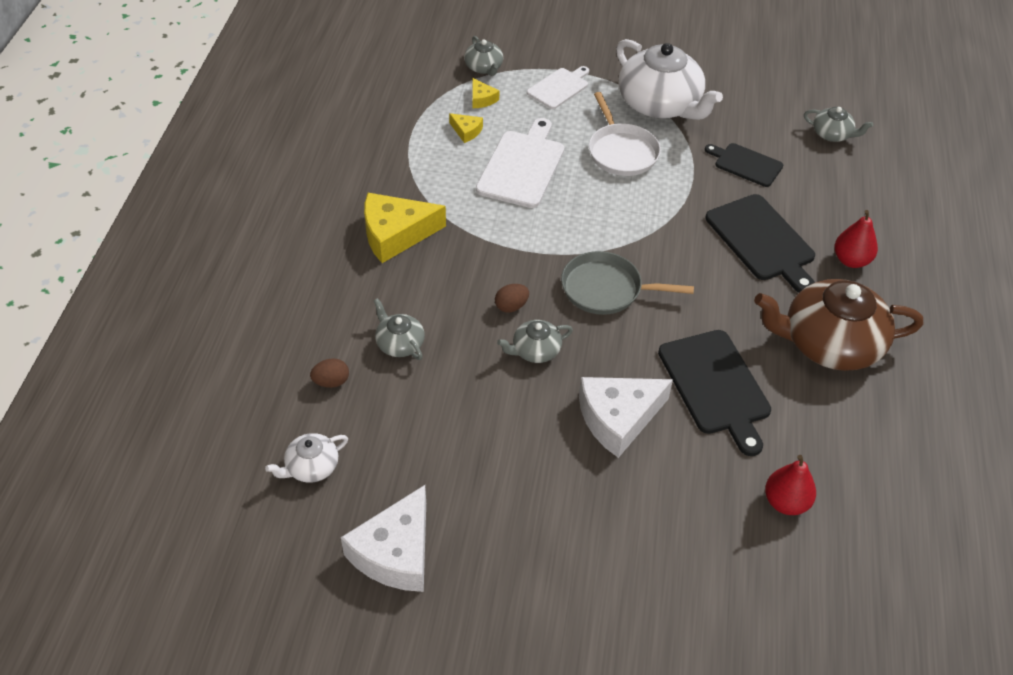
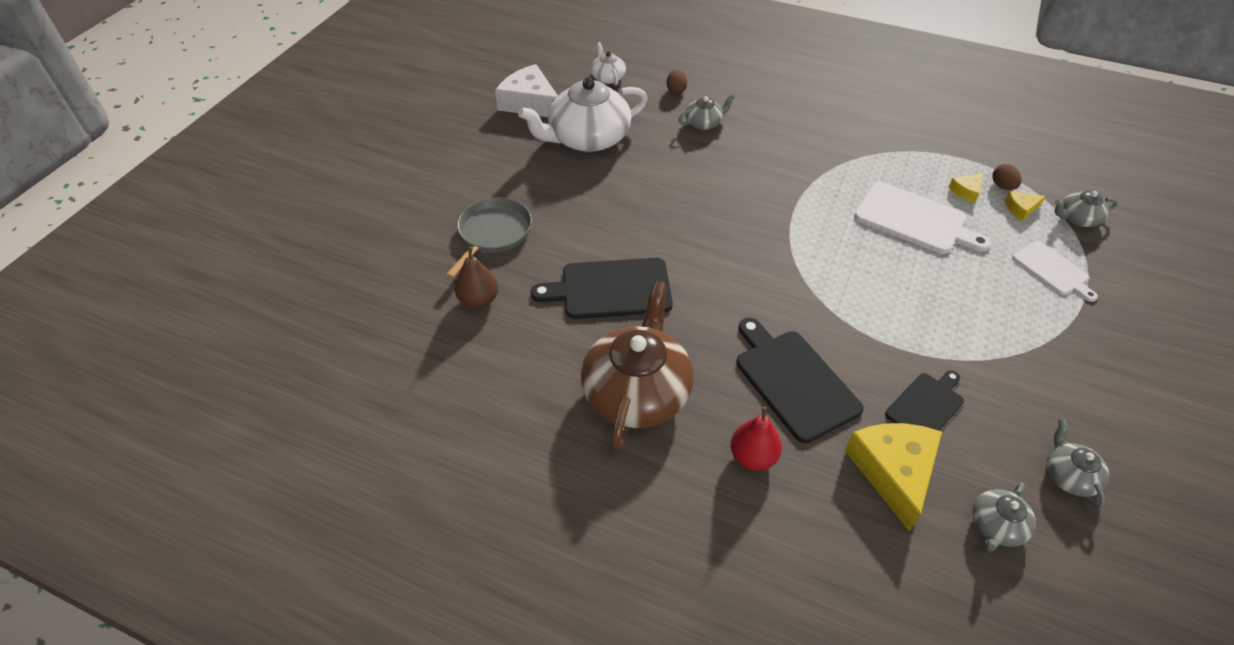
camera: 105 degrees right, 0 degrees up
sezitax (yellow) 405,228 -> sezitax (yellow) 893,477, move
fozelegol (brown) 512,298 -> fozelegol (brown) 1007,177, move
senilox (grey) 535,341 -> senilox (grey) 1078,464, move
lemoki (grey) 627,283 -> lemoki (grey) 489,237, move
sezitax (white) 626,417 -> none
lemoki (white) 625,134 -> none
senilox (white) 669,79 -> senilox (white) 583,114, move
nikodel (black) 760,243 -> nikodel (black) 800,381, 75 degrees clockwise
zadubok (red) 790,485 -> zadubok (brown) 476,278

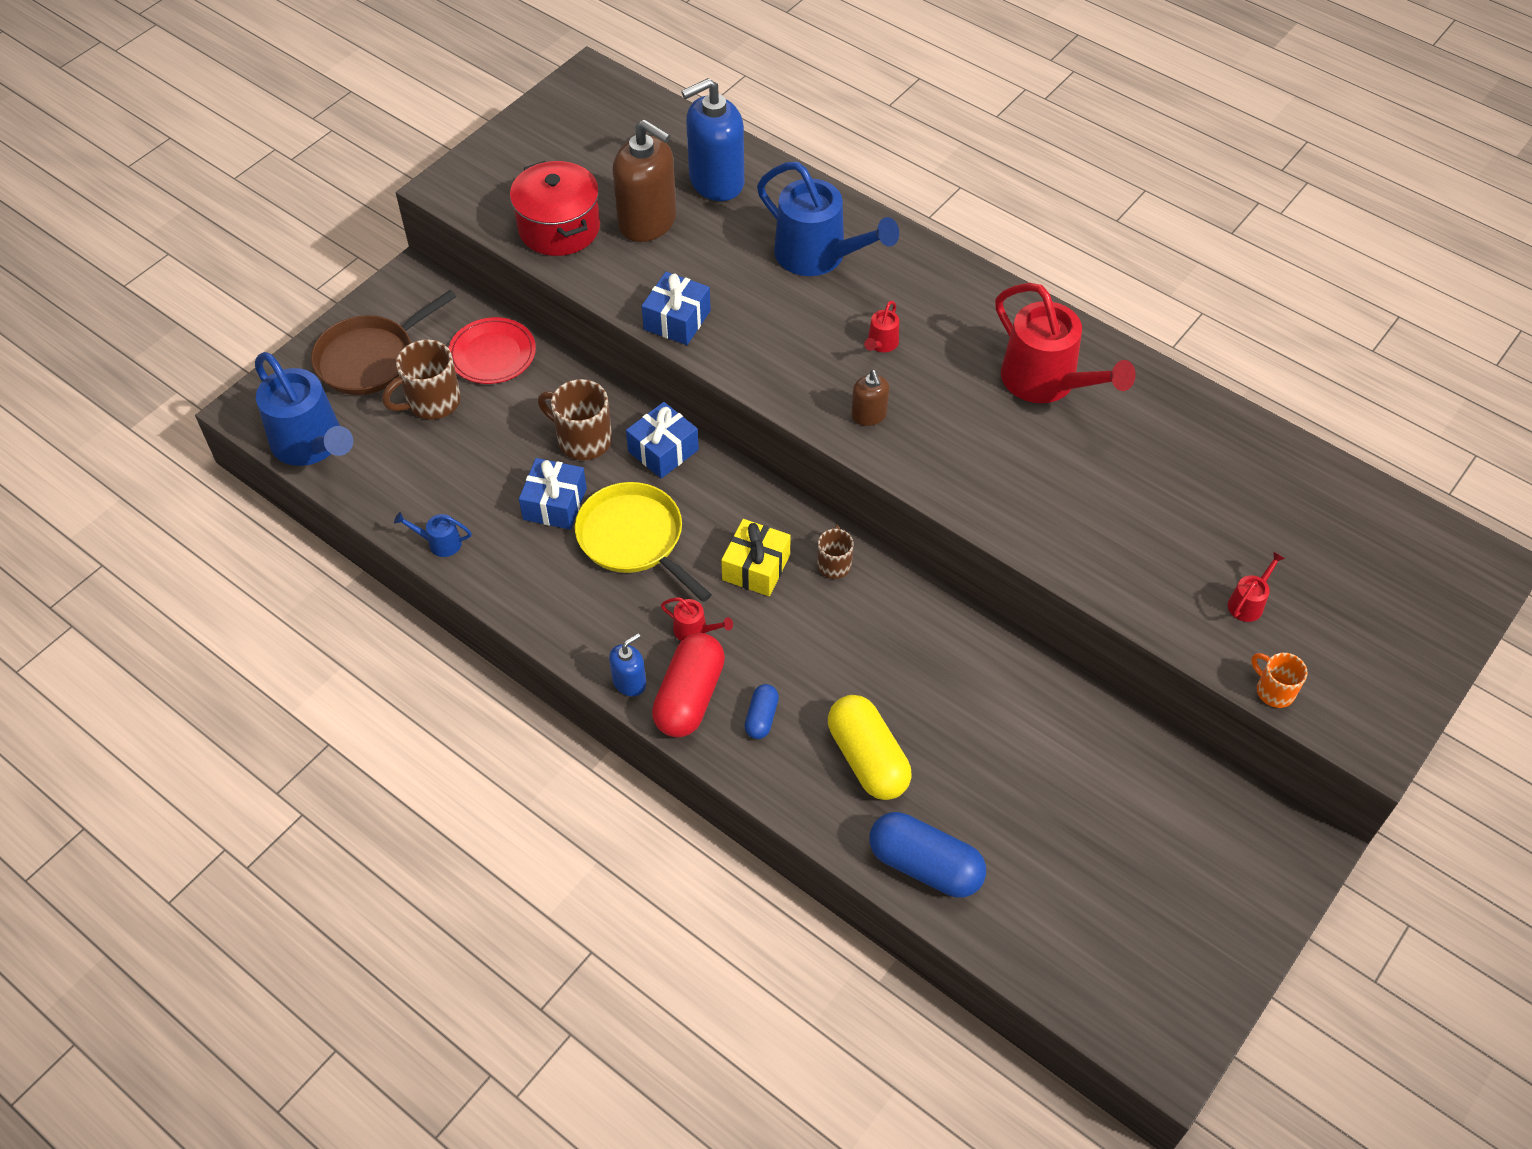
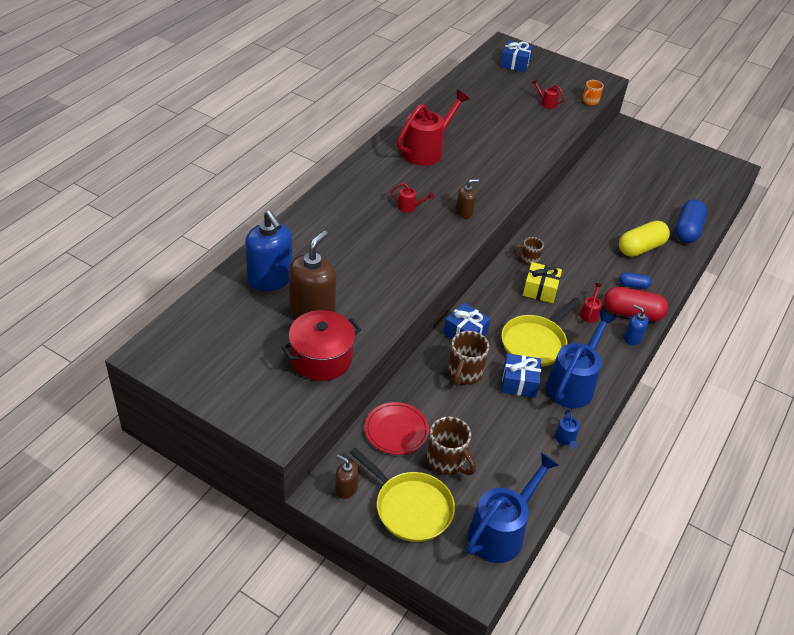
camera: 100 degrees left, 10 degrees down
lemoki (brown) 383,342 -> lemoki (yellow) 402,495
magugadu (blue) 676,308 -> magugadu (blue) 516,56, move
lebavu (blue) 828,219 -> lebavu (blue) 581,359, move
none -> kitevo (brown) 347,476

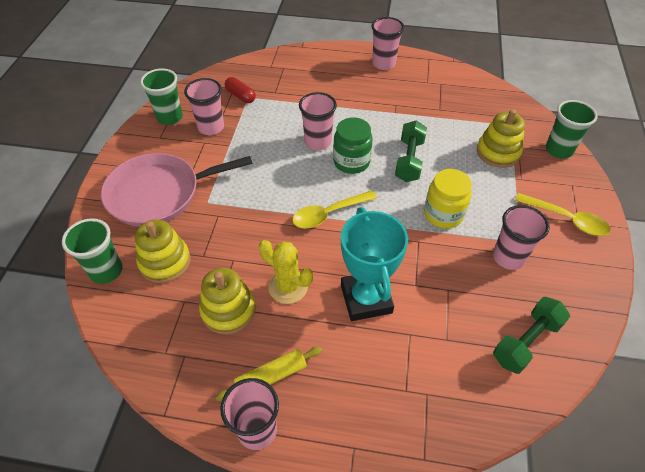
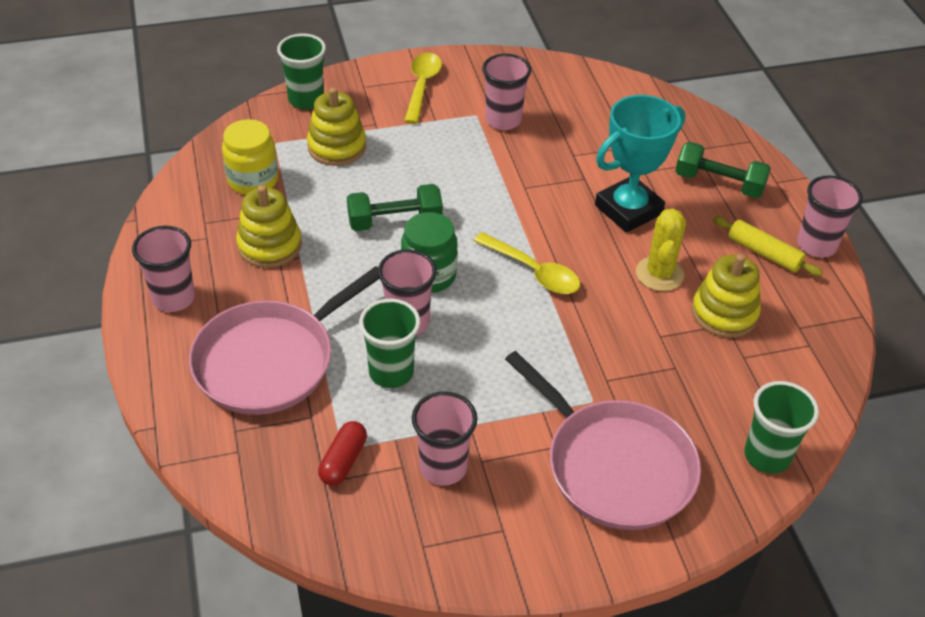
camera: 115 degrees left, 5 degrees down
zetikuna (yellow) 163,251 -> zetikuna (yellow) 269,226, move
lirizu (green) 161,96 -> lirizu (green) 389,343, move
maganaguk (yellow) 448,199 -> maganaguk (yellow) 250,157, move
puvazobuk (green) 531,335 -> puvazobuk (green) 723,170, move
none -> lemoki (pink) 284,340

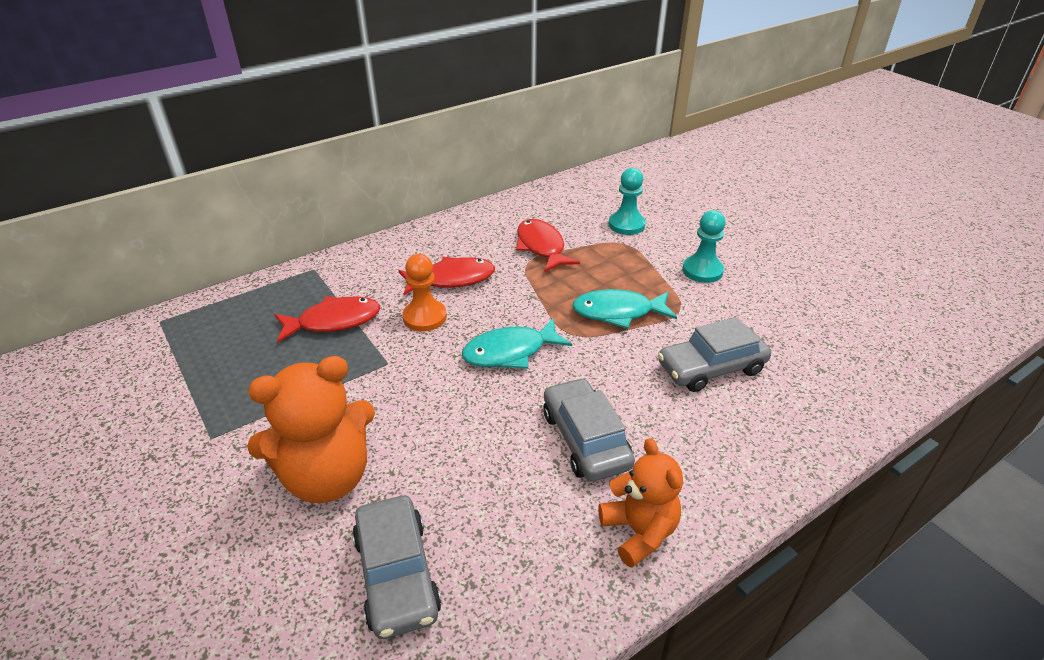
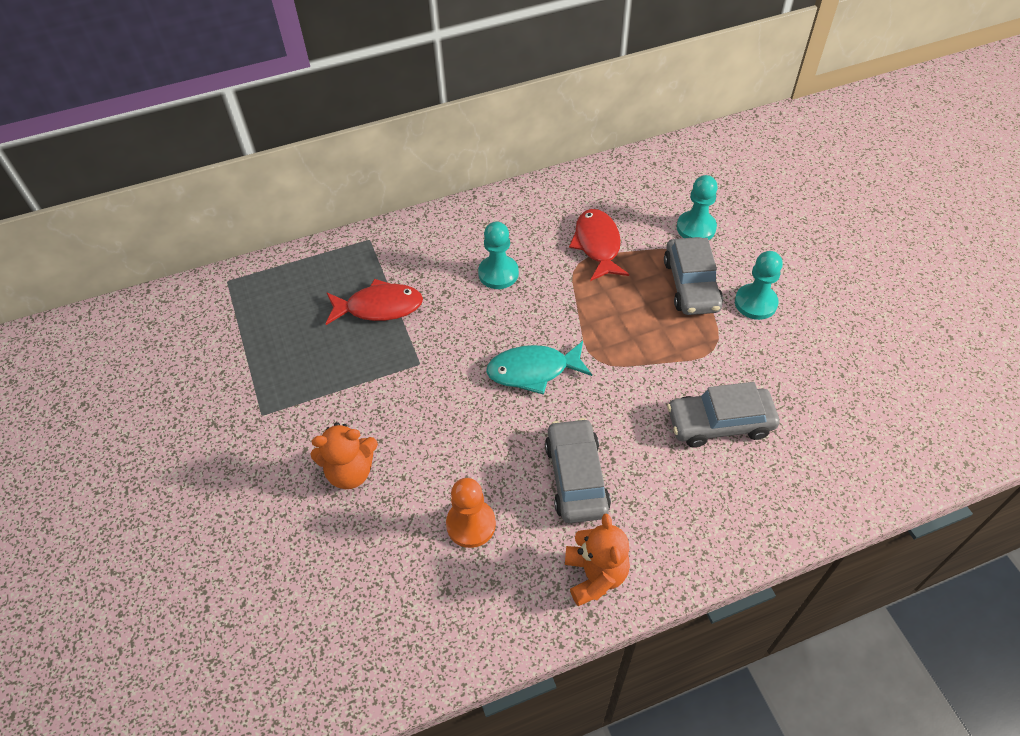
camera: 15 degrees right, 15 degrees up
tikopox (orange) 311,429 -> tikopox (orange) 344,455, x0.64
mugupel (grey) 397,567 -> mugupel (grey) 693,276, move
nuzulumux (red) 446,276 -> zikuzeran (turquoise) 498,255
zikuzeran (orange) 424,293 -> zikuzeran (orange) 471,513, move
nuzulumux (turquoise) 624,309 -> none

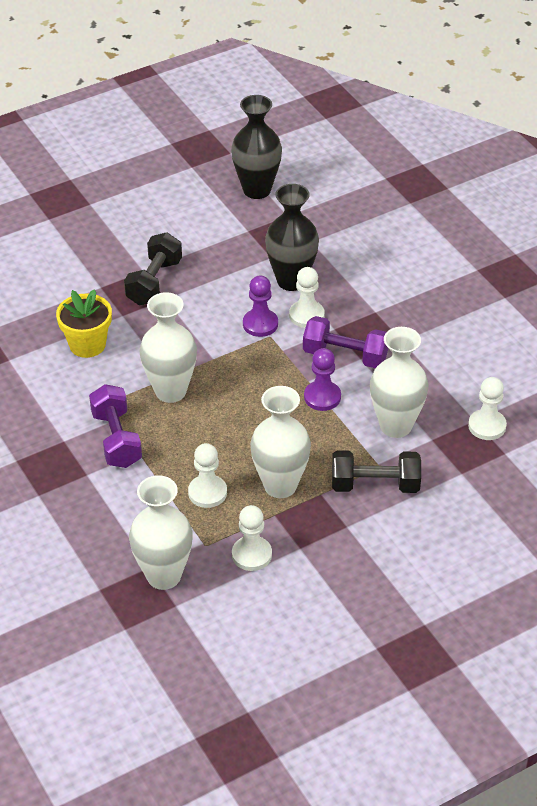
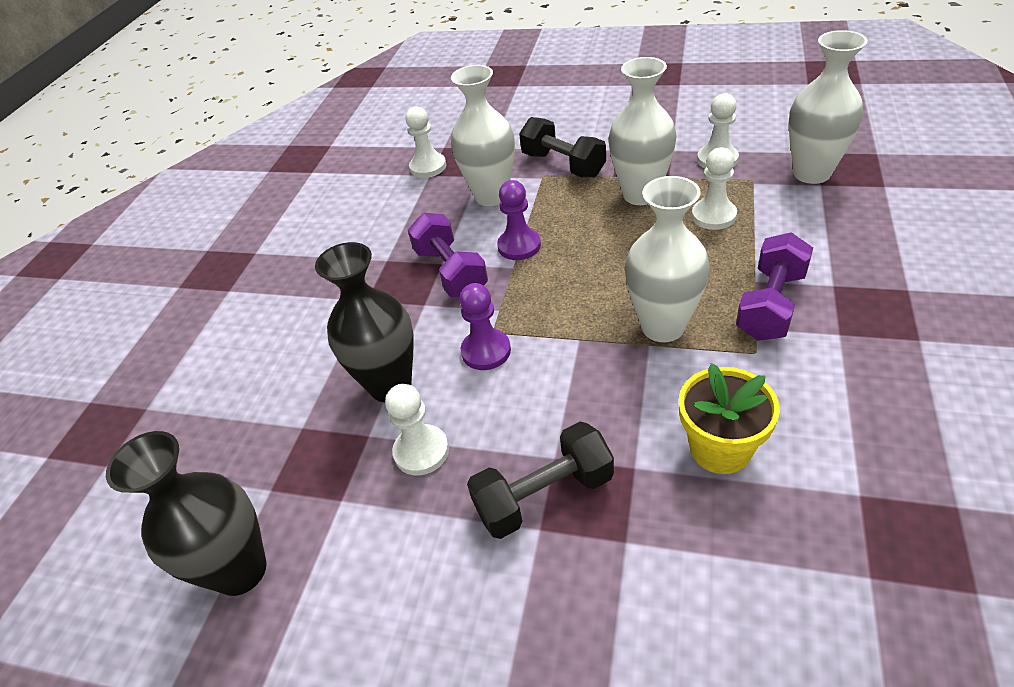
camera: 130 degrees left, 0 degrees up
zikuzeran (white) 307,297 -> zikuzeran (white) 417,429, move

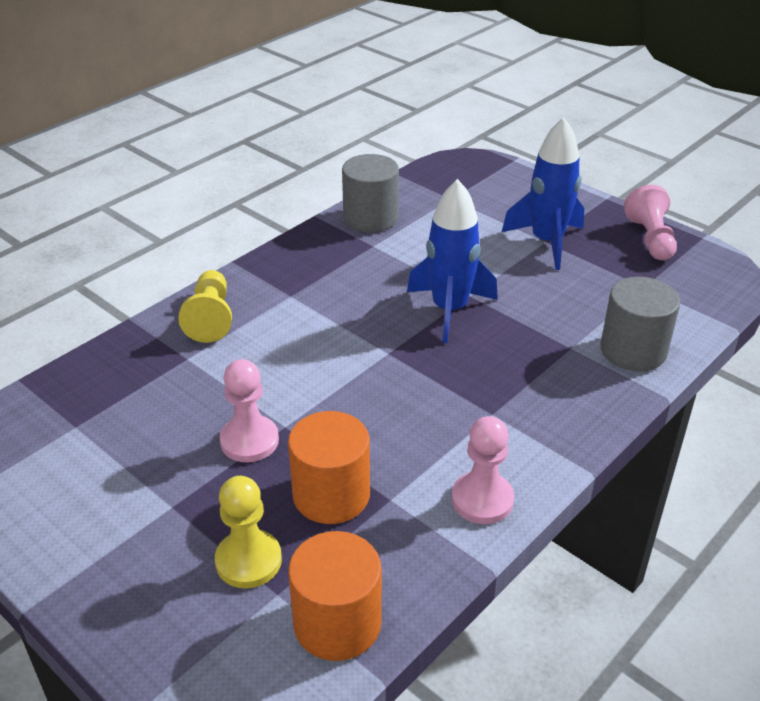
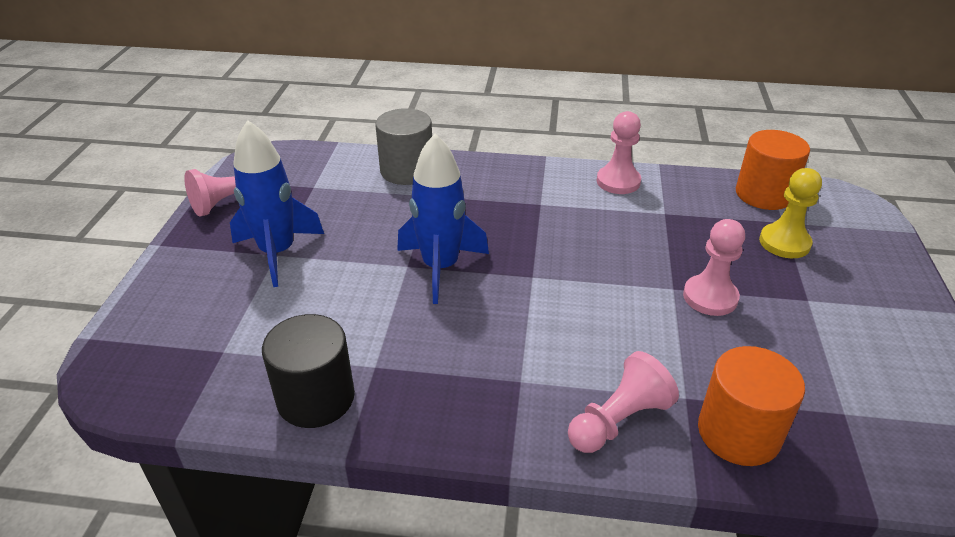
camera: 125 degrees left, 0 degrees up
zikuzeran (yellow) 205,306 -> zikuzeran (pink) 623,402
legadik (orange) 329,467 -> legadik (orange) 751,406, move
legadik (grey) 370,193 -> legadik (black) 308,371

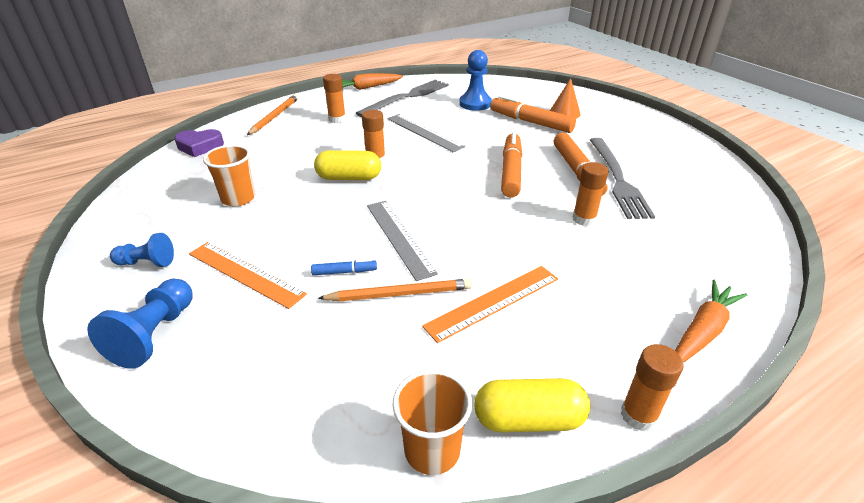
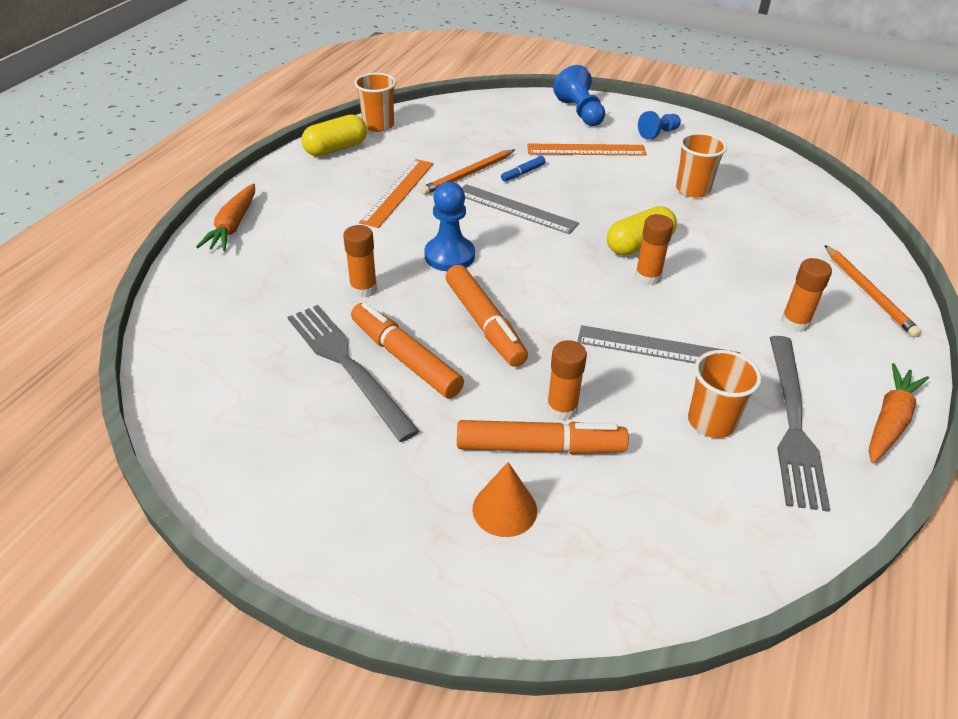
camera: 145 degrees right, 5 degrees up
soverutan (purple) 199,143 -> none
zikuzeran (blue) 475,80 -> zikuzeran (blue) 449,226, move
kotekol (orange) 652,387 -> kotekol (orange) 567,380, move
none -> lirizu (orange) 725,394

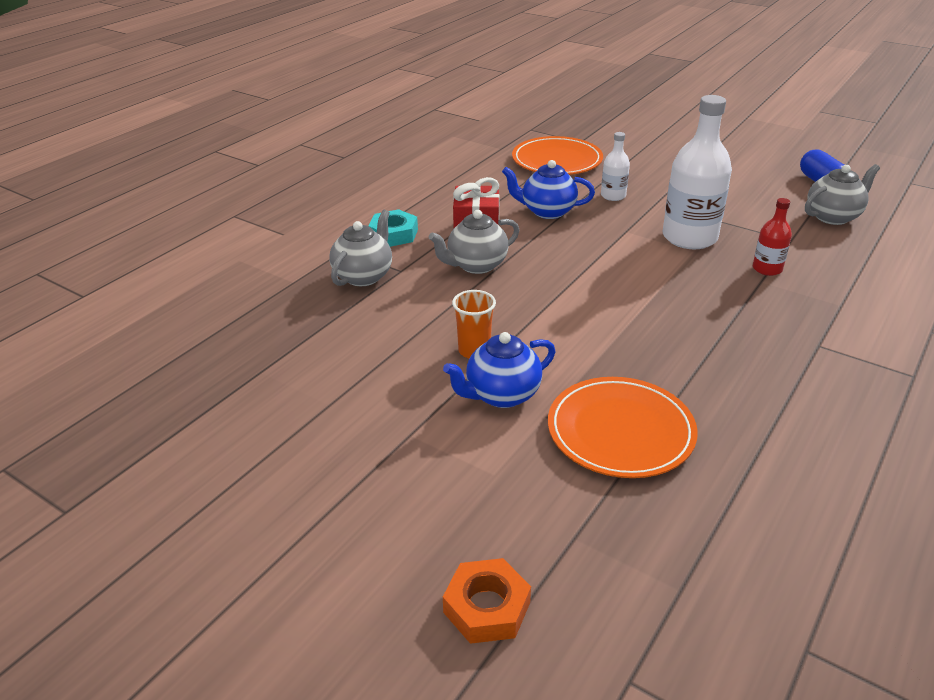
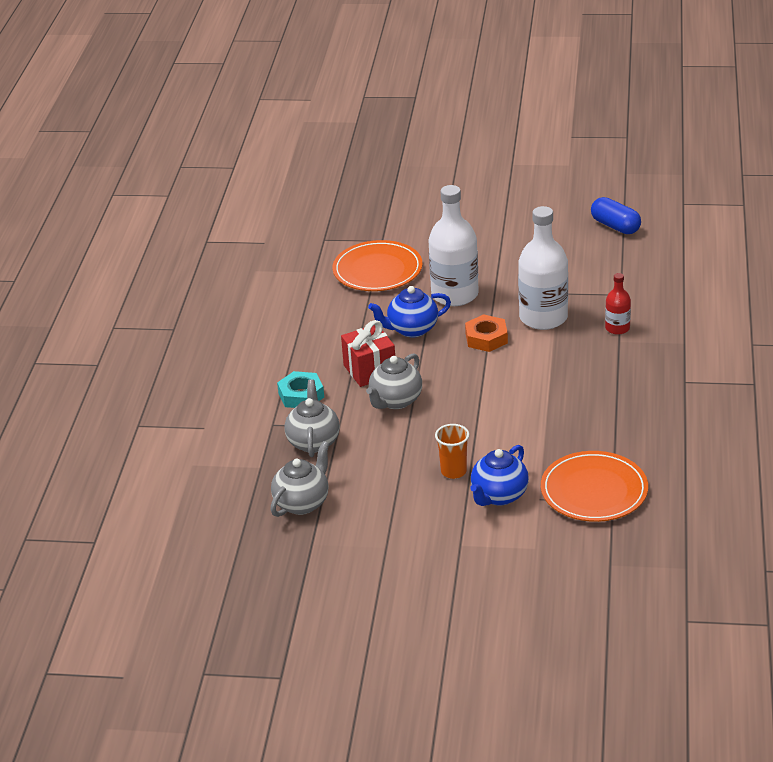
camera: 25 degrees left, 0 degrees up
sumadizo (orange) 487,601 -> sumadizo (orange) 486,333, move
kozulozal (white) 615,166 -> kozulozal (white) 453,245, x1.99
senilox (grey) 842,194 -> senilox (grey) 300,479, move

